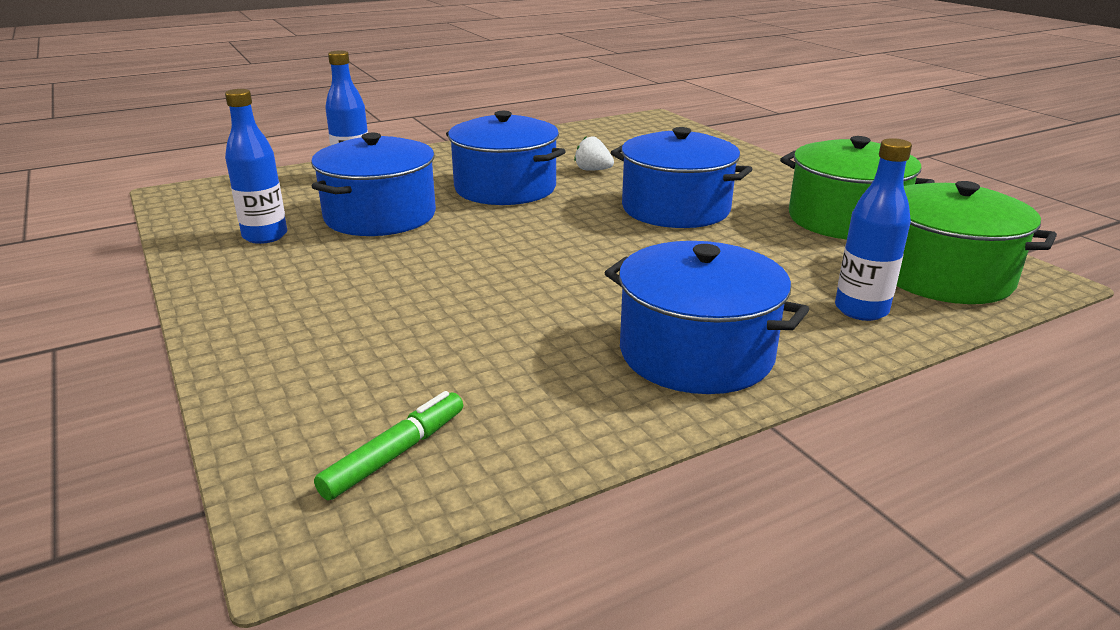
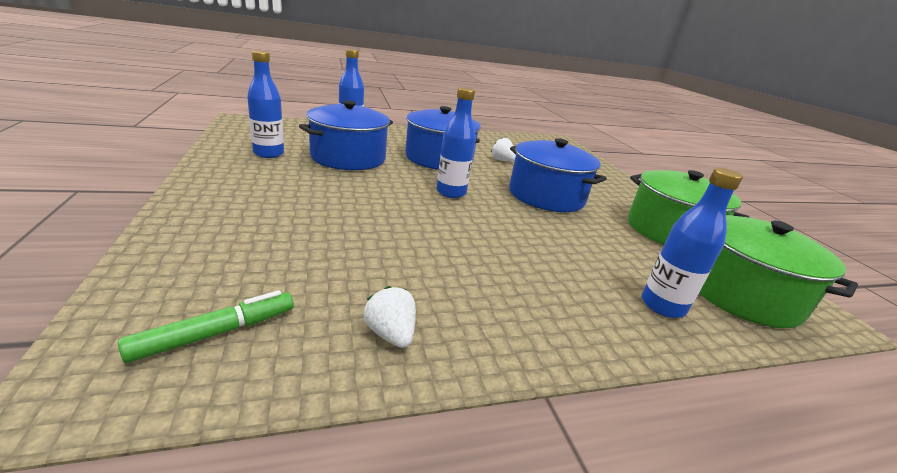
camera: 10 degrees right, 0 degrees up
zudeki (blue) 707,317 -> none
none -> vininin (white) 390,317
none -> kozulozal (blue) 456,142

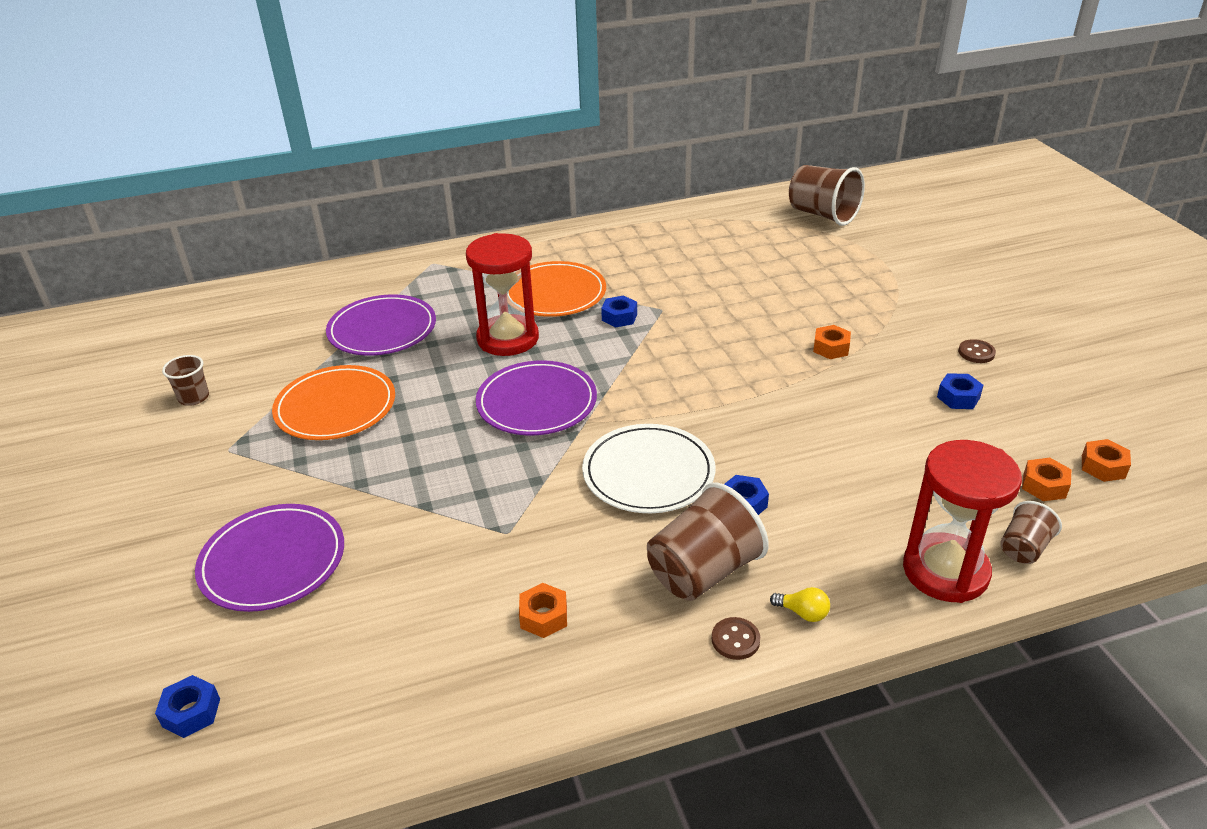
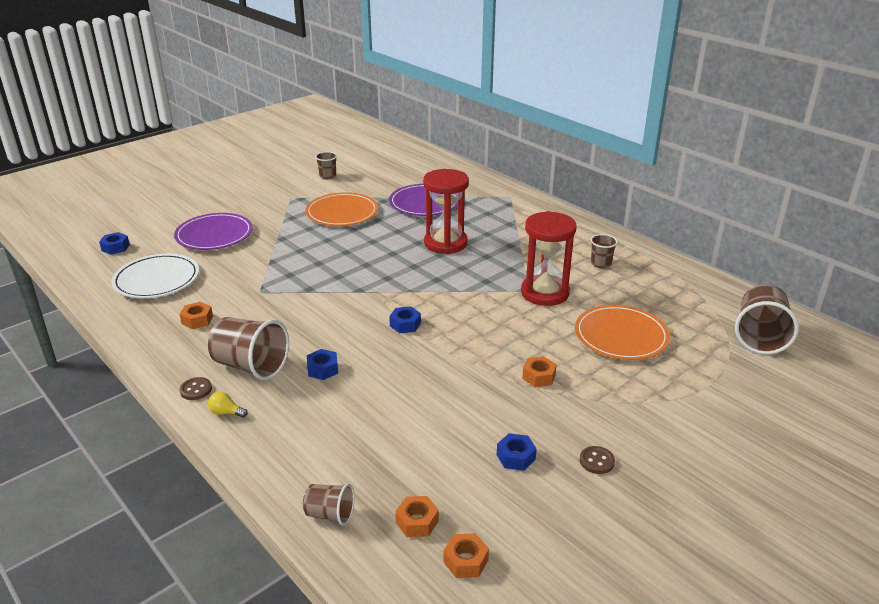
camera: 65 degrees right, 5 degrees down
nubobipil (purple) 536,397 -> none
nubobipil (orange) 557,289 -> nubobipil (orange) 622,332, move
nubobipil (white) 648,468 -> nubobipil (white) 155,276, move
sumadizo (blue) 619,311 -> sumadizo (blue) 405,319, move
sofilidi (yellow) 800,604 -> sofilidi (yellow) 228,405, 105 degrees clockwise
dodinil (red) 962,521 -> dodinil (red) 548,258, move
none -> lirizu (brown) 604,251

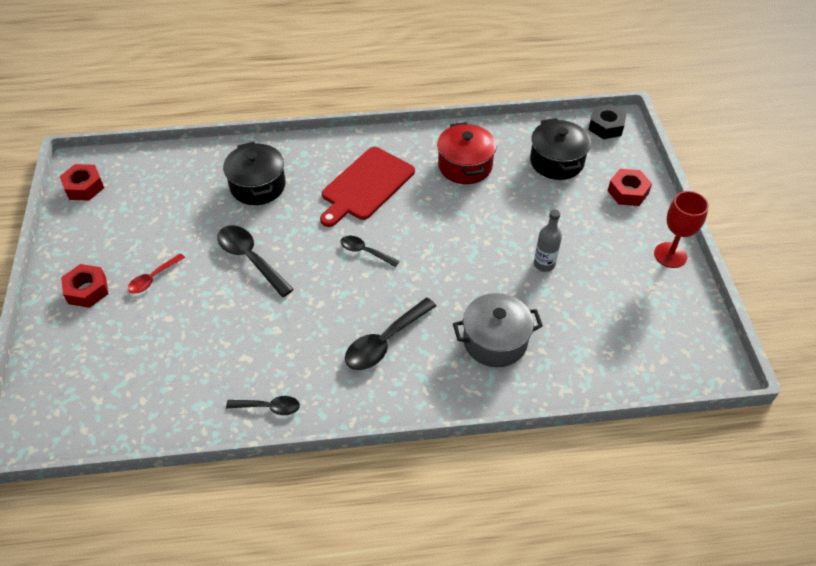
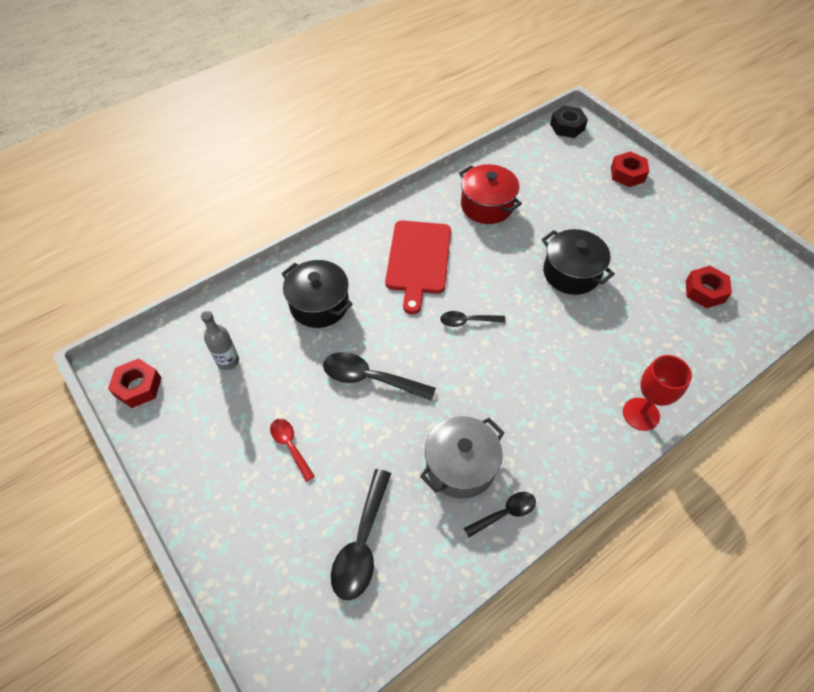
camera: 30 degrees left, 5 degrees up
sumadizo (red) 84,286 -> sumadizo (red) 709,287, move
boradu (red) 156,273 -> boradu (red) 292,450, 135 degrees clockwise
boradu (black) 390,334 -> boradu (black) 361,534, move
zudeki (grey) 498,330 -> zudeki (grey) 462,457, move
zudeki (black) 560,149 -> zudeki (black) 578,262, move
kozulozal (grey) 548,240 -> kozulozal (grey) 220,340, move
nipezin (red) 681,229 -> nipezin (red) 657,393, move

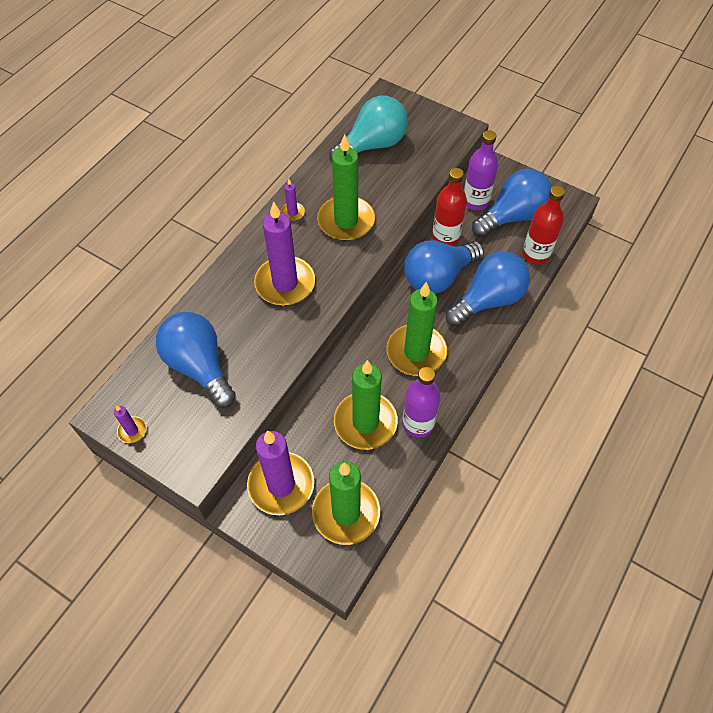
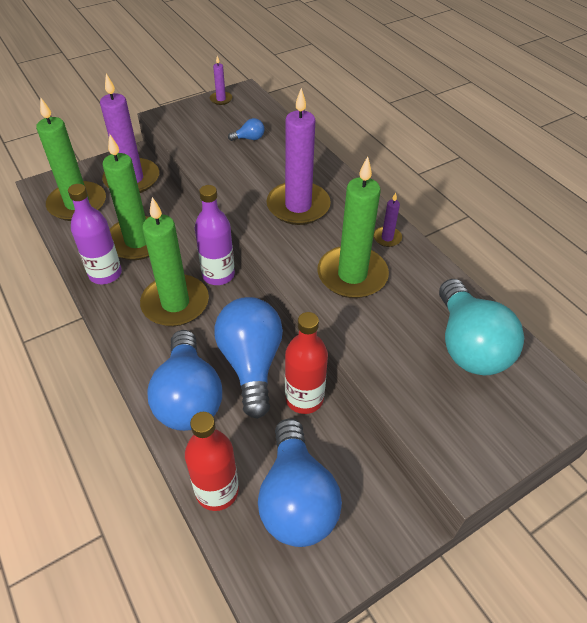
camera: 115 degrees right, 10 degrees down
sofilidi (blue) 196,360 -> sofilidi (blue) 246,129, x0.40
kozulozal (purple) 481,170 -> kozulozal (purple) 215,235, move

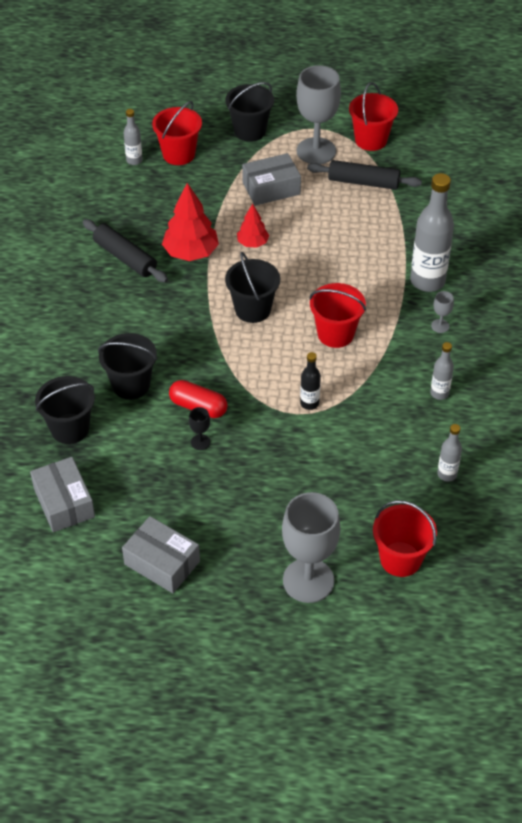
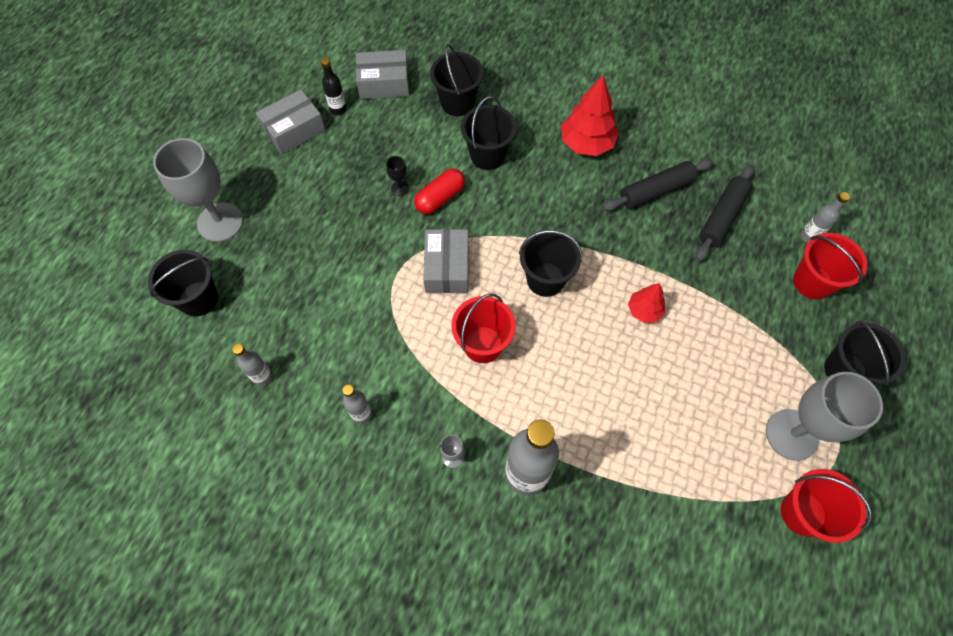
camera: 110 degrees right, 15 degrees up
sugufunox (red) 190,222 -> sugufunox (red) 590,115, move
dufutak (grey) 271,179 -> dufutak (grey) 445,261, move
kozulozal (black) 310,381 -> kozulozal (black) 334,86, move
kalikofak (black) 364,175 -> kalikofak (black) 725,213, move
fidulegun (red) 405,538 -> fidulegun (black) 183,283

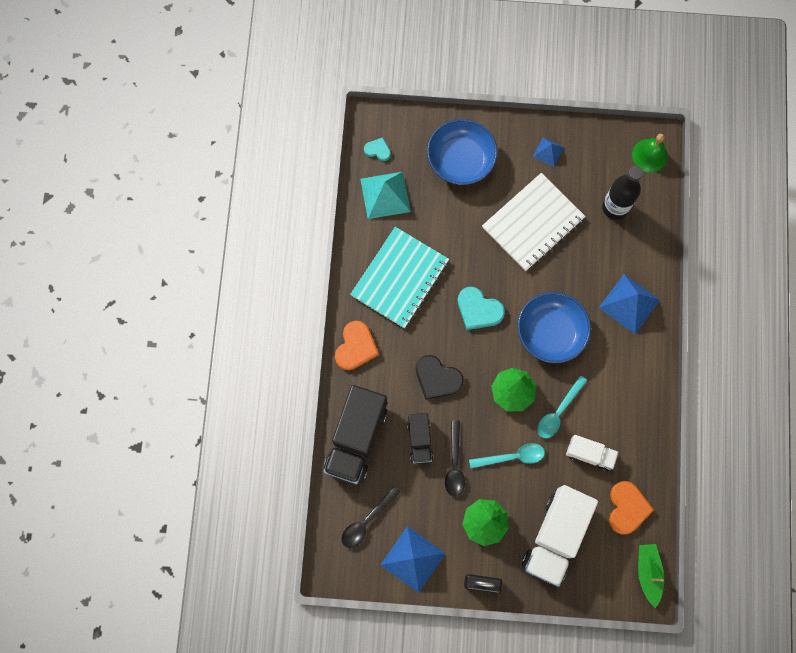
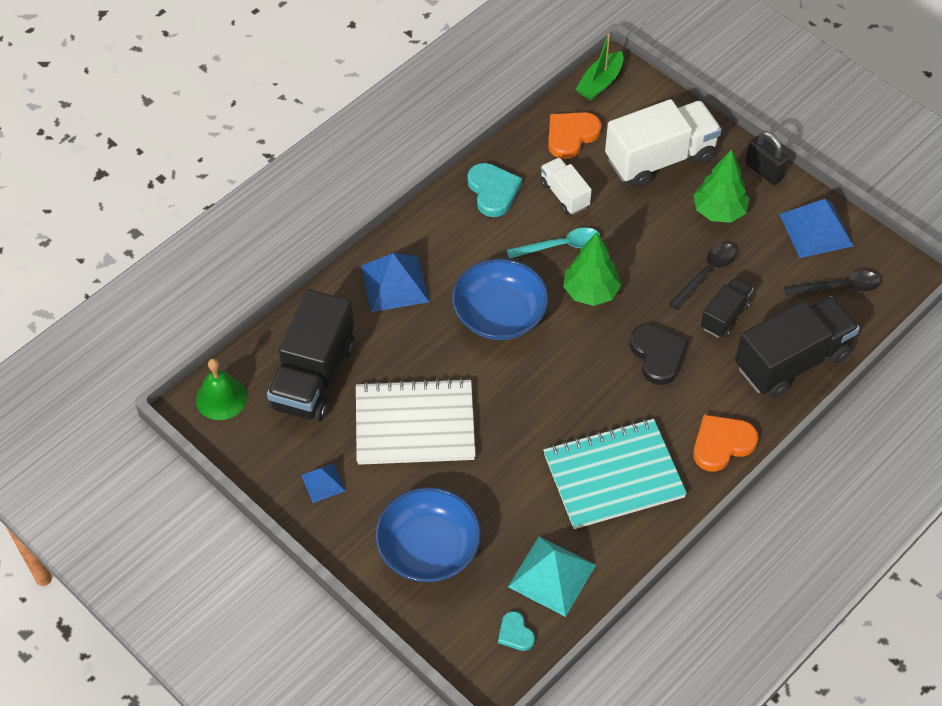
camera: 140 degrees left, 20 degrees down
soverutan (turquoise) 481,308 -> soverutan (turquoise) 495,190, move
boradu (turquoise) 507,455 -> none
kozulozal (black) 622,193 -> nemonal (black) 310,355

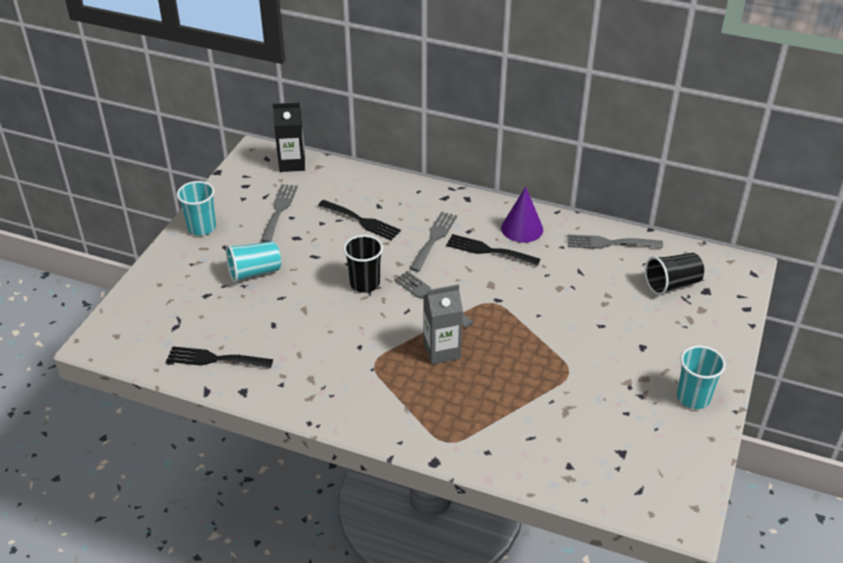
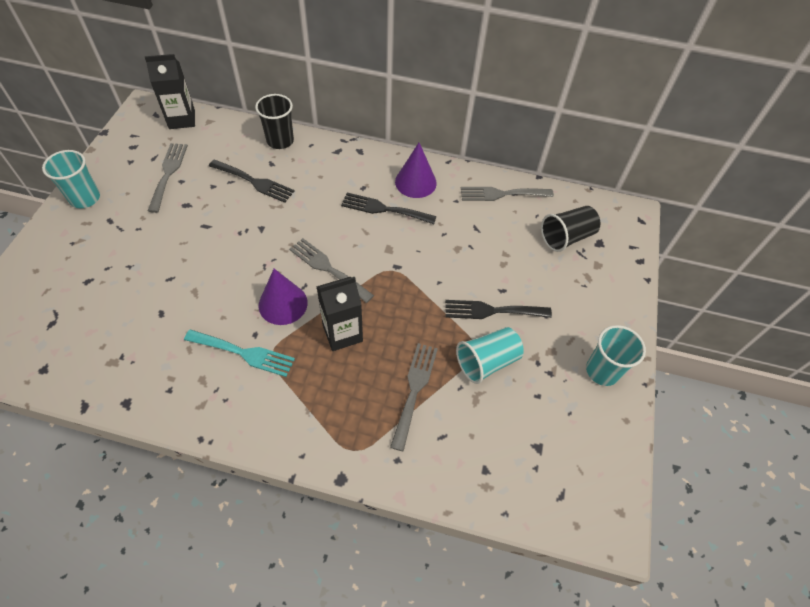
camera: 10 degrees left, 15 degrees up
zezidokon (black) 219,357 -> zezidokon (black) 498,309, move
lirizu (turquoise) 253,262 -> lirizu (turquoise) 489,355, move
lirizu (black) 363,264 -> lirizu (black) 274,121, move
zezidokon (grey) 433,242 -> zezidokon (grey) 414,397, move
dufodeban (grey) 443,324 -> dufodeban (black) 339,314
none -> zezidokon (turquoise) 239,353
none -> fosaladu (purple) 283,297

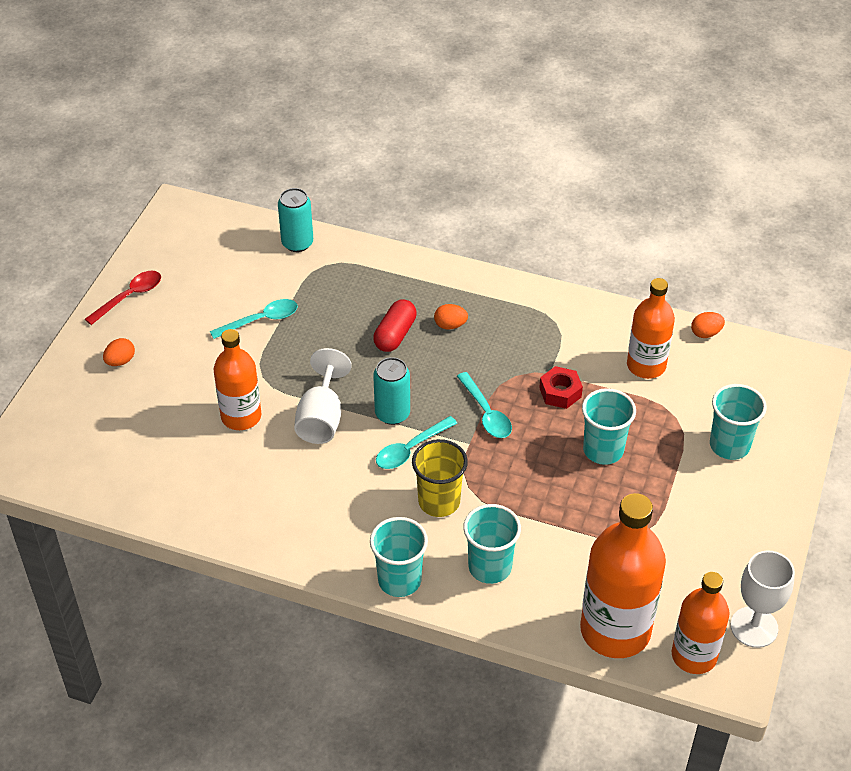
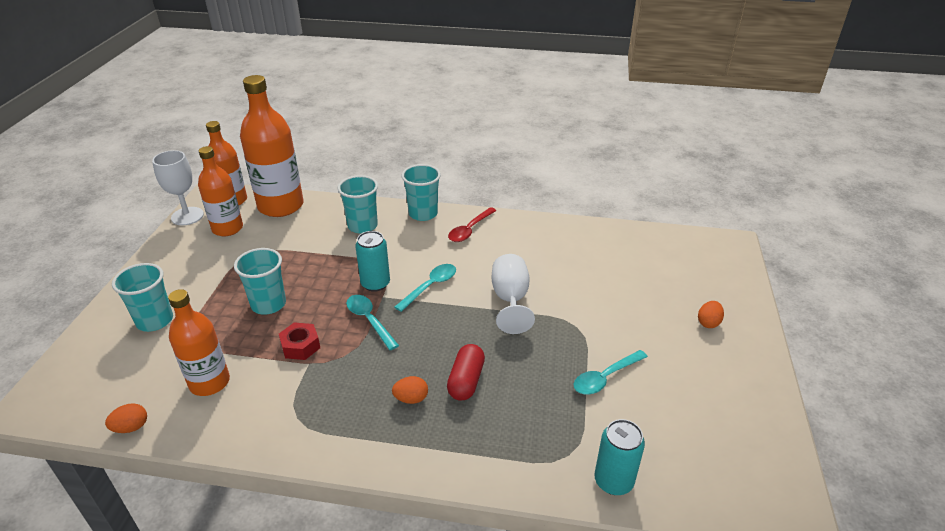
camera: 170 degrees right, 10 degrees down
boradu (red) 123,298 -> boradu (red) 472,224, move
kozulozal (orange) 237,379 -> kozulozal (orange) 220,191, move
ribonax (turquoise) 391,391 -> ribonax (turquoise) 372,261, move
lirizu (yellow) 440,478 -> none

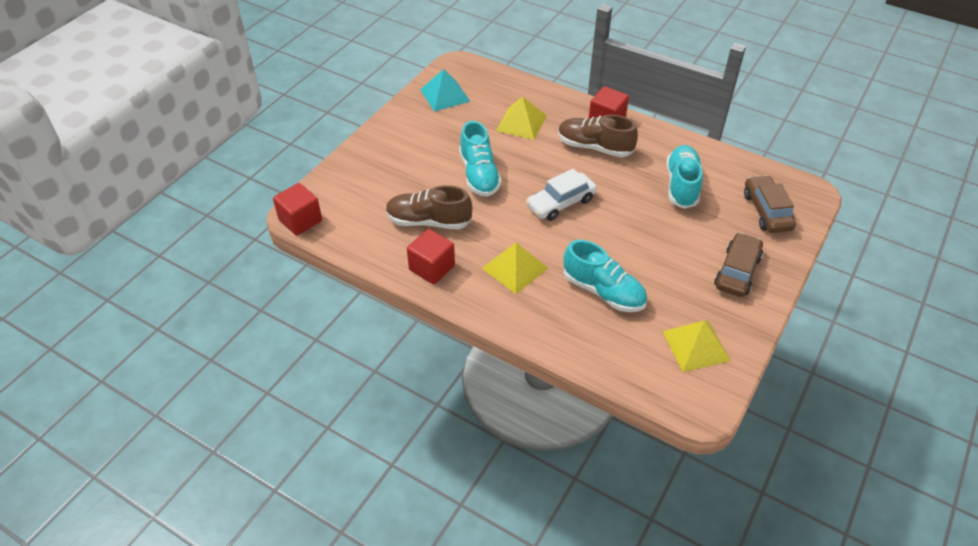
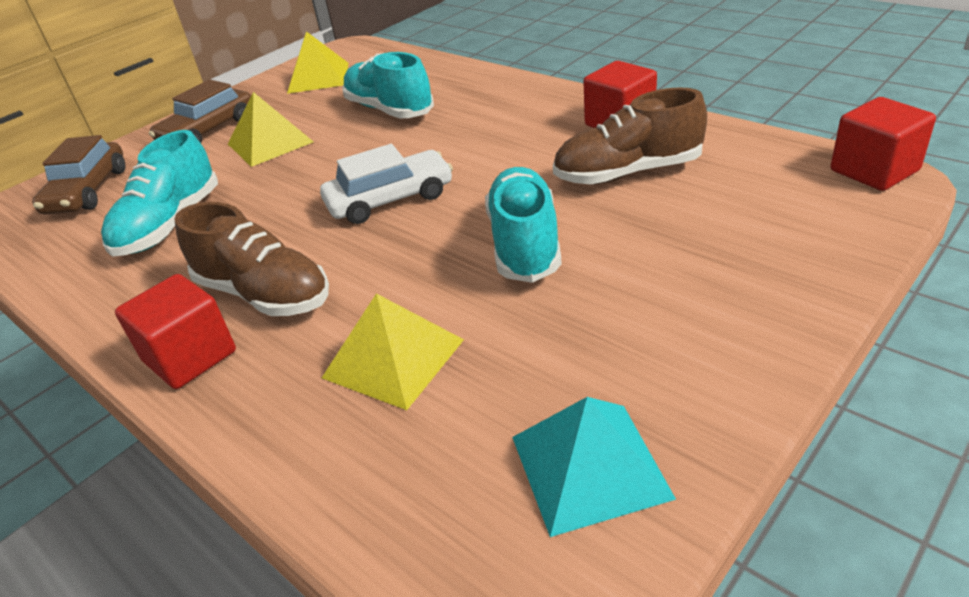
camera: 165 degrees left, 10 degrees down
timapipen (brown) 429,207 -> timapipen (brown) 630,135, 150 degrees clockwise
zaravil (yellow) 515,268 -> zaravil (yellow) 271,129, move

